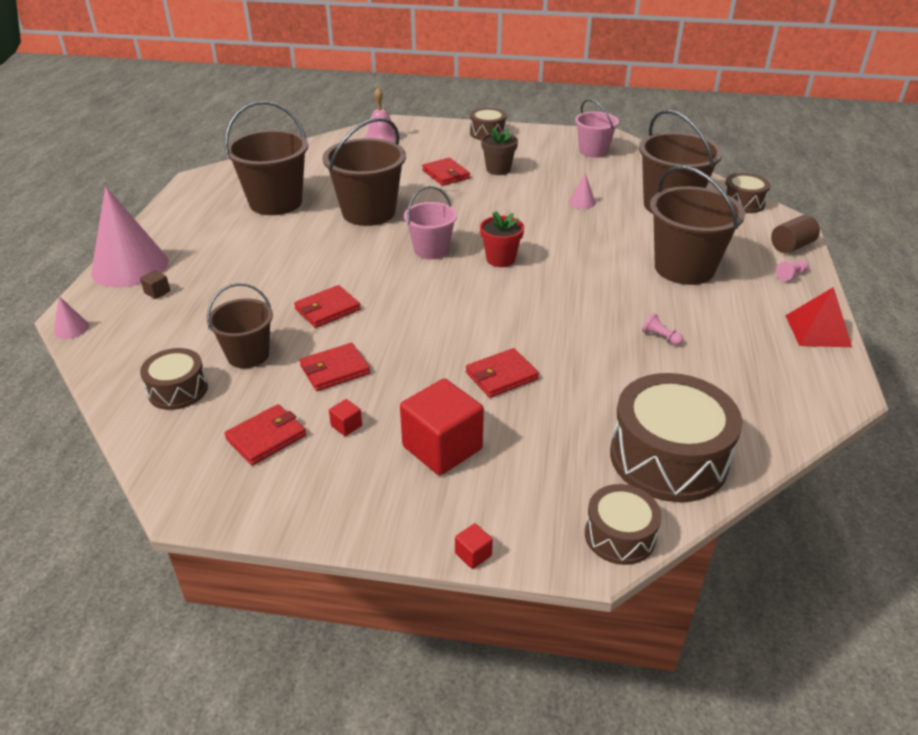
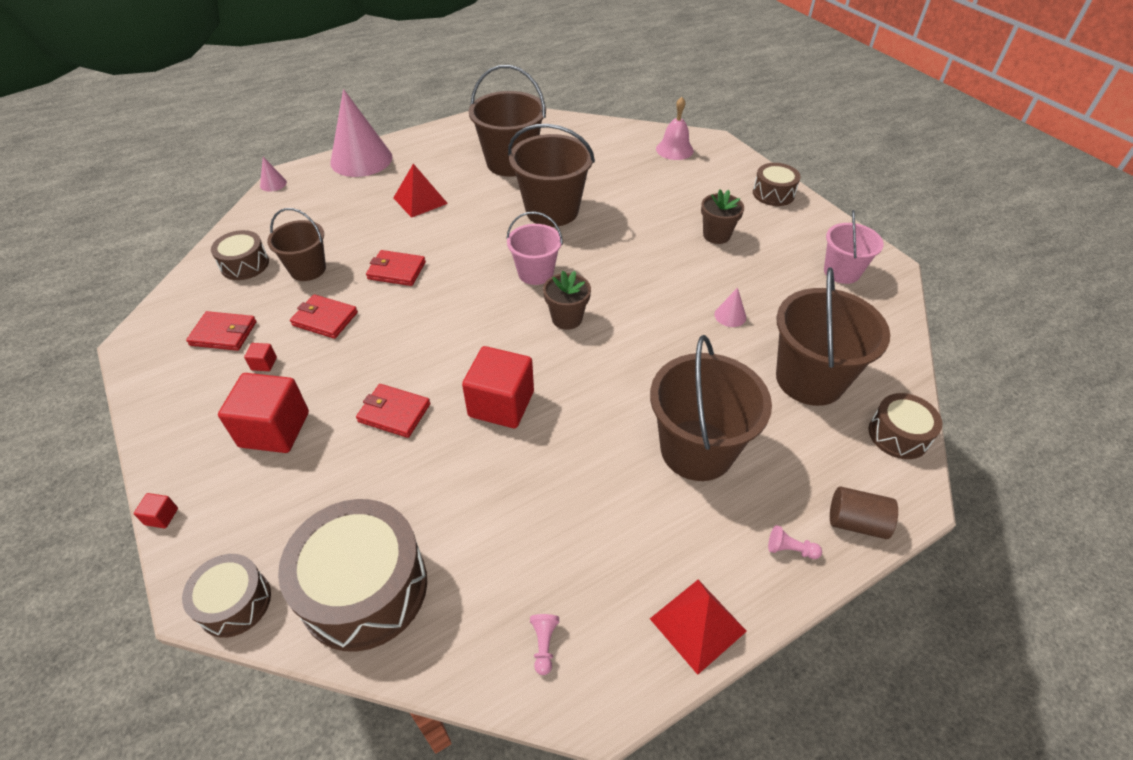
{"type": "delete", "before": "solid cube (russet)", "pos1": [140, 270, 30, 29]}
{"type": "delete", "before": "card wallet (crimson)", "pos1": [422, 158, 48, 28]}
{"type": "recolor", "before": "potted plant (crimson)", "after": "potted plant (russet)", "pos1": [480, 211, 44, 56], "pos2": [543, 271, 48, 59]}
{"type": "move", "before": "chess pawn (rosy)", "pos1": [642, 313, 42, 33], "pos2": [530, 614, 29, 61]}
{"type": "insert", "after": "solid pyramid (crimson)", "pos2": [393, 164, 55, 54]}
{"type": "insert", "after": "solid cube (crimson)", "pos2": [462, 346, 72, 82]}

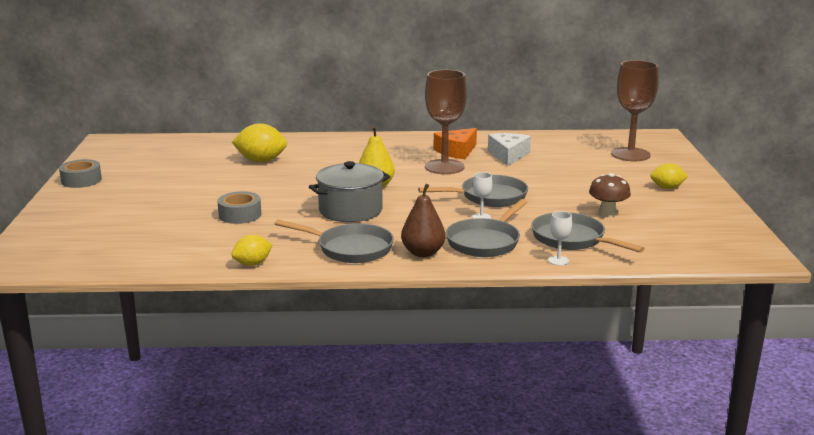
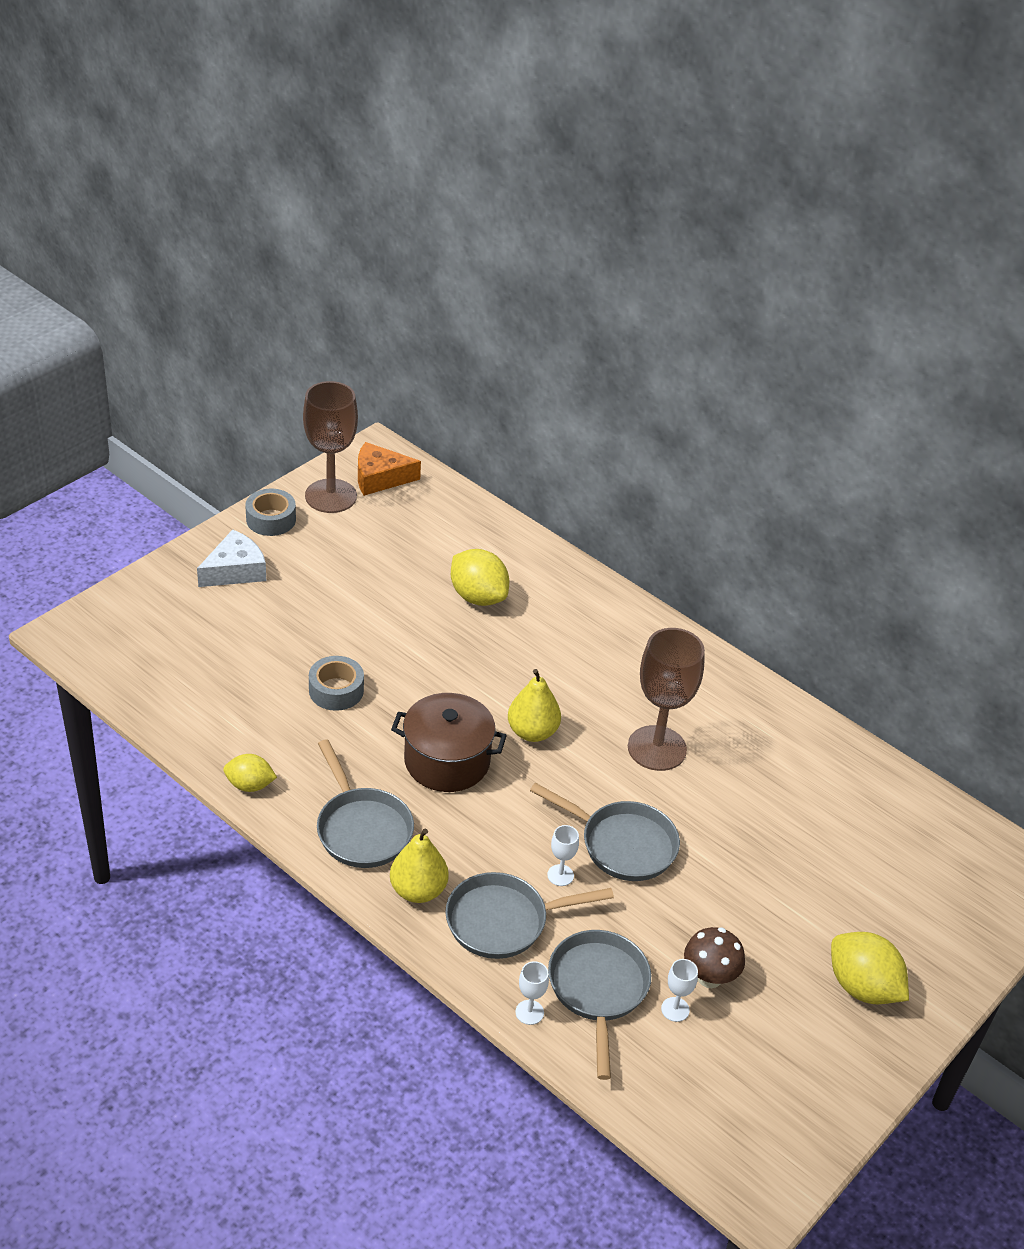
{"type": "recolor", "before": "cooking pot (ash-grey)", "after": "cooking pot (russet)", "pos1": [309, 161, 81, 61], "pos2": [391, 693, 116, 99]}
{"type": "recolor", "before": "pear (russet)", "after": "pear (golden)", "pos1": [401, 184, 45, 73], "pos2": [390, 829, 59, 74]}
{"type": "move", "before": "cheese (orange-coloured)", "pos1": [434, 128, 43, 31], "pos2": [358, 442, 63, 54]}
{"type": "move", "before": "cheese (snow-white)", "pos1": [488, 133, 43, 33], "pos2": [197, 529, 69, 58]}
{"type": "move", "before": "chalice (russet)", "pos1": [611, 60, 48, 101], "pos2": [303, 381, 55, 132]}
{"type": "resize", "before": "lemon (golden)", "pos1": [650, 163, 38, 26], "pos2": [831, 932, 78, 72], "scale": 1.61}
{"type": "insert", "after": "chalice (snow-white)", "pos2": [661, 959, 37, 63]}

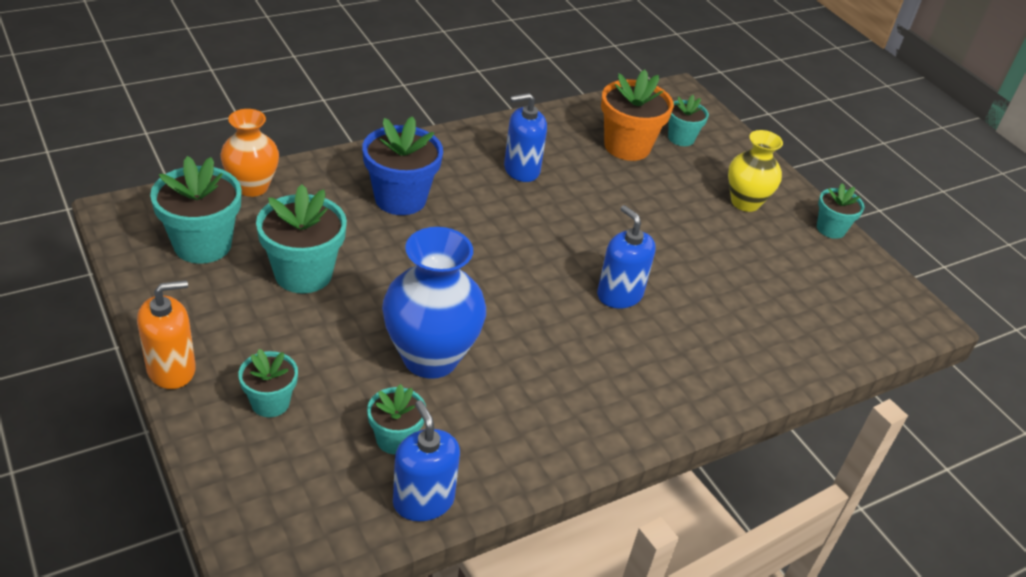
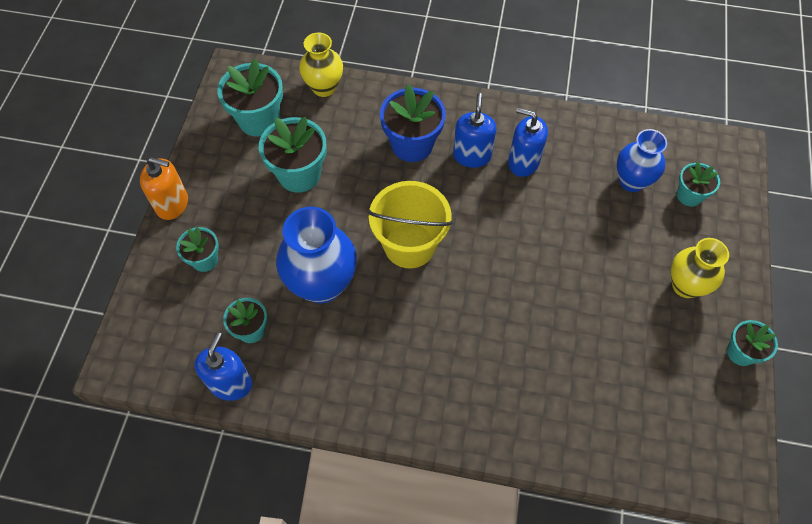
{"type": "recolor", "before": "flower vase (orange-coloured)", "after": "flower vase (golden)", "pos1": [220, 109, 59, 88], "pos2": [299, 33, 44, 64]}
{"type": "move", "before": "pump bottle (royal blue)", "pos1": [597, 205, 59, 103], "pos2": [453, 93, 44, 75]}
{"type": "replace", "before": "potted plant (orange-coloured)", "after": "flower vase (royal blue)", "pos1": [601, 70, 73, 91], "pos2": [617, 129, 50, 63]}
{"type": "insert", "after": "pail (golden)", "pos2": [367, 181, 86, 87]}

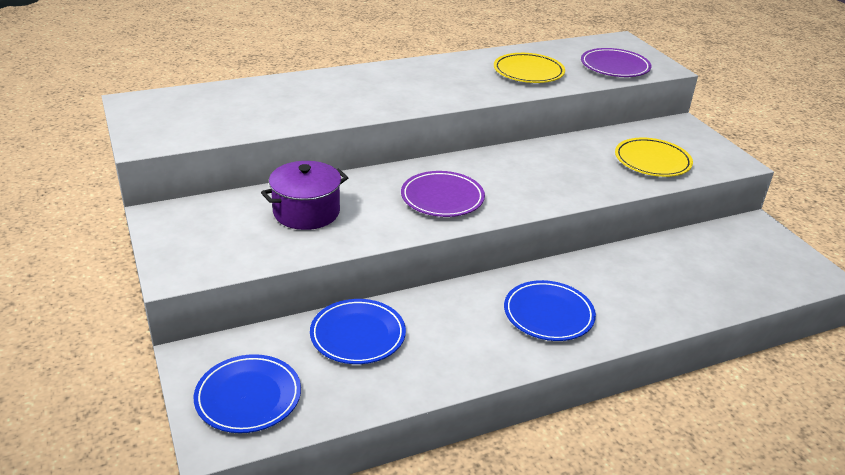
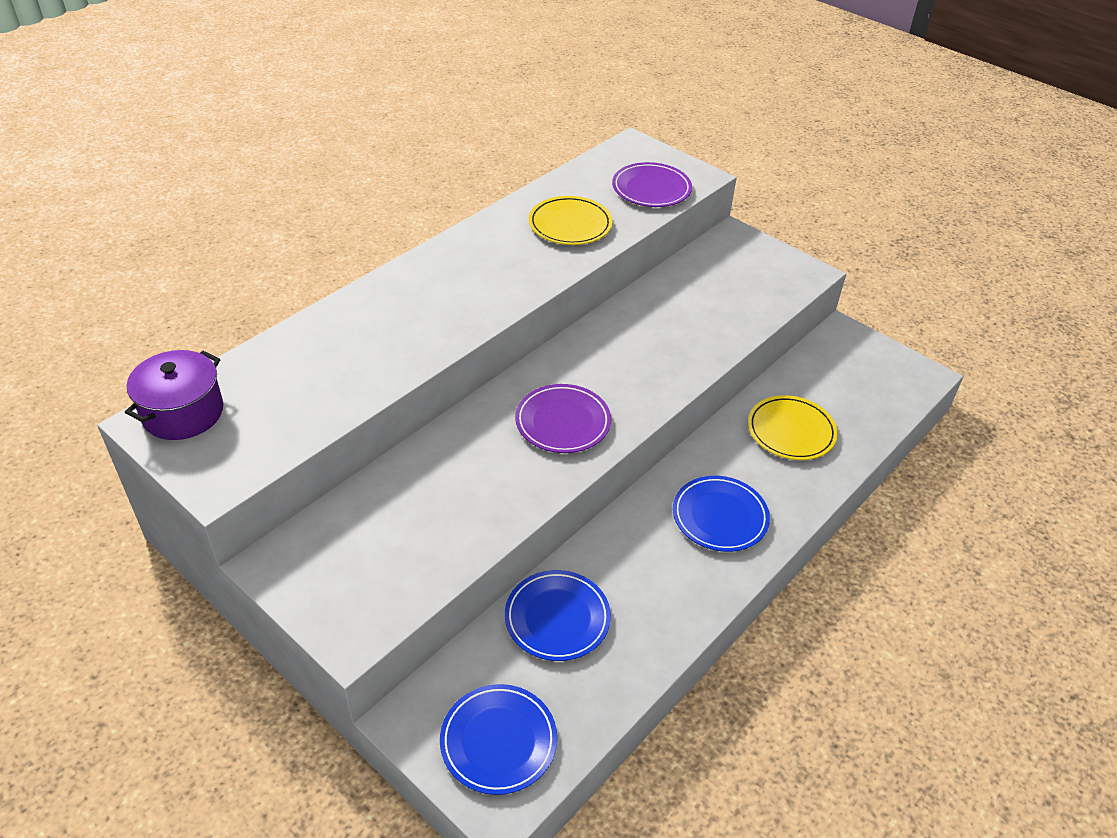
{"type": "move", "before": "cooking pot (royal purple)", "pos1": [261, 161, 87, 69], "pos2": [125, 350, 98, 90]}
{"type": "move", "before": "plate (golden)", "pos1": [615, 138, 78, 39], "pos2": [748, 395, 90, 65]}

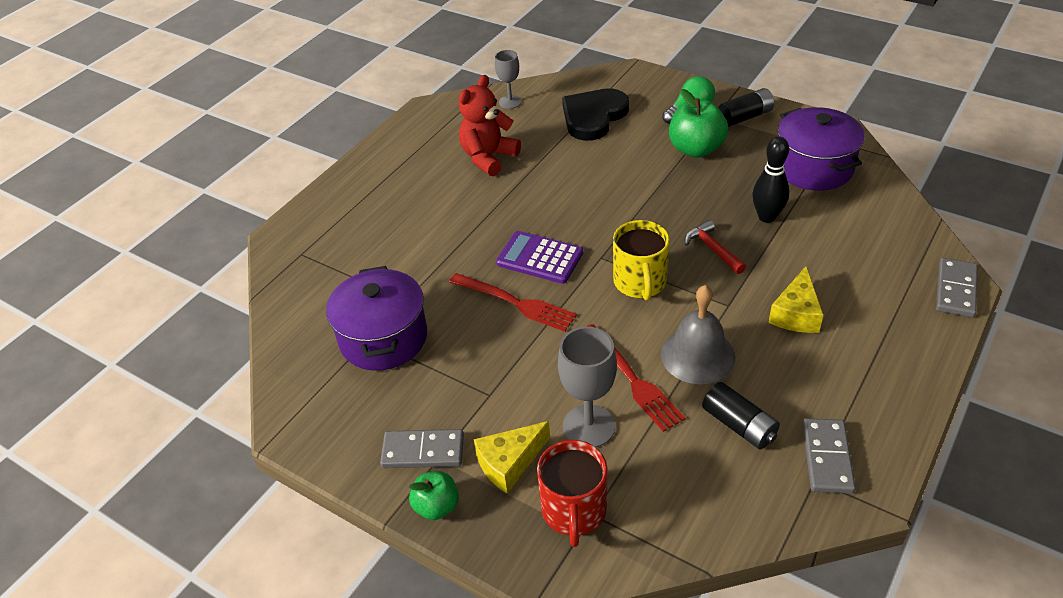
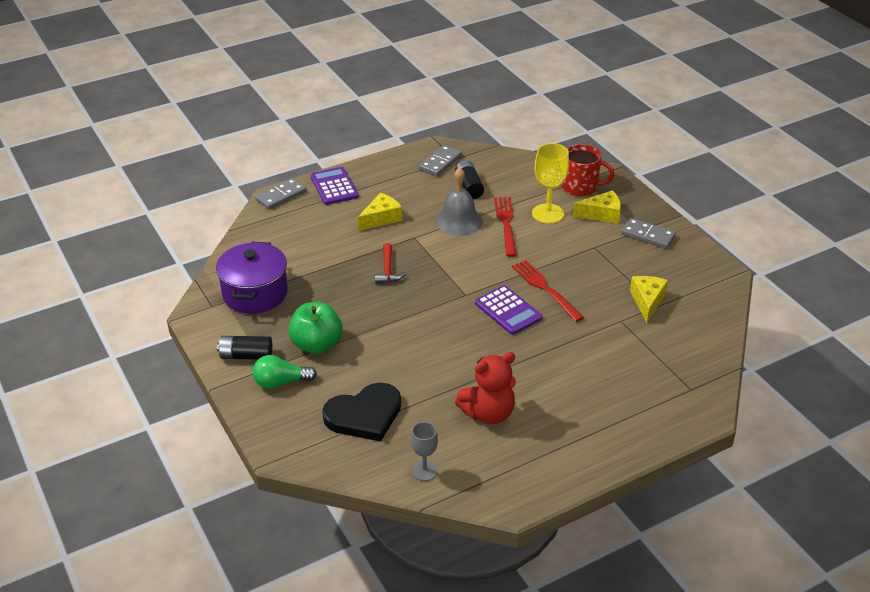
{"type": "replace", "before": "cooking pot (royal purple)", "after": "cheese (golden)", "pos1": [326, 266, 101, 105], "pos2": [630, 276, 38, 47]}
{"type": "delete", "before": "toy apple (leaf-green)", "pos1": [409, 471, 50, 49]}
{"type": "rotate", "before": "tea mug (crimson)", "pos1": [537, 440, 70, 107], "pos2": [562, 144, 53, 52], "turn": 75}
{"type": "recolor", "before": "chalice (ash-grey)", "after": "chalice (golden)", "pos1": [558, 327, 59, 121], "pos2": [532, 143, 37, 81]}
{"type": "delete", "before": "tea mug (golden)", "pos1": [613, 220, 57, 81]}
{"type": "delete", "before": "bowling pin (black)", "pos1": [752, 137, 37, 86]}
{"type": "insert", "after": "calculator (royal purple)", "pos2": [310, 167, 49, 38]}

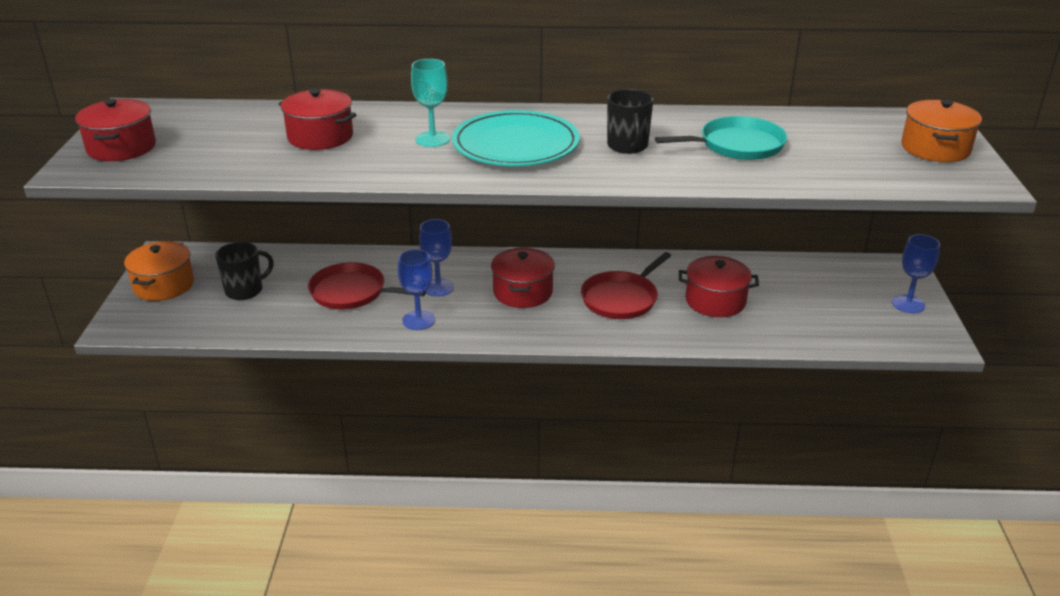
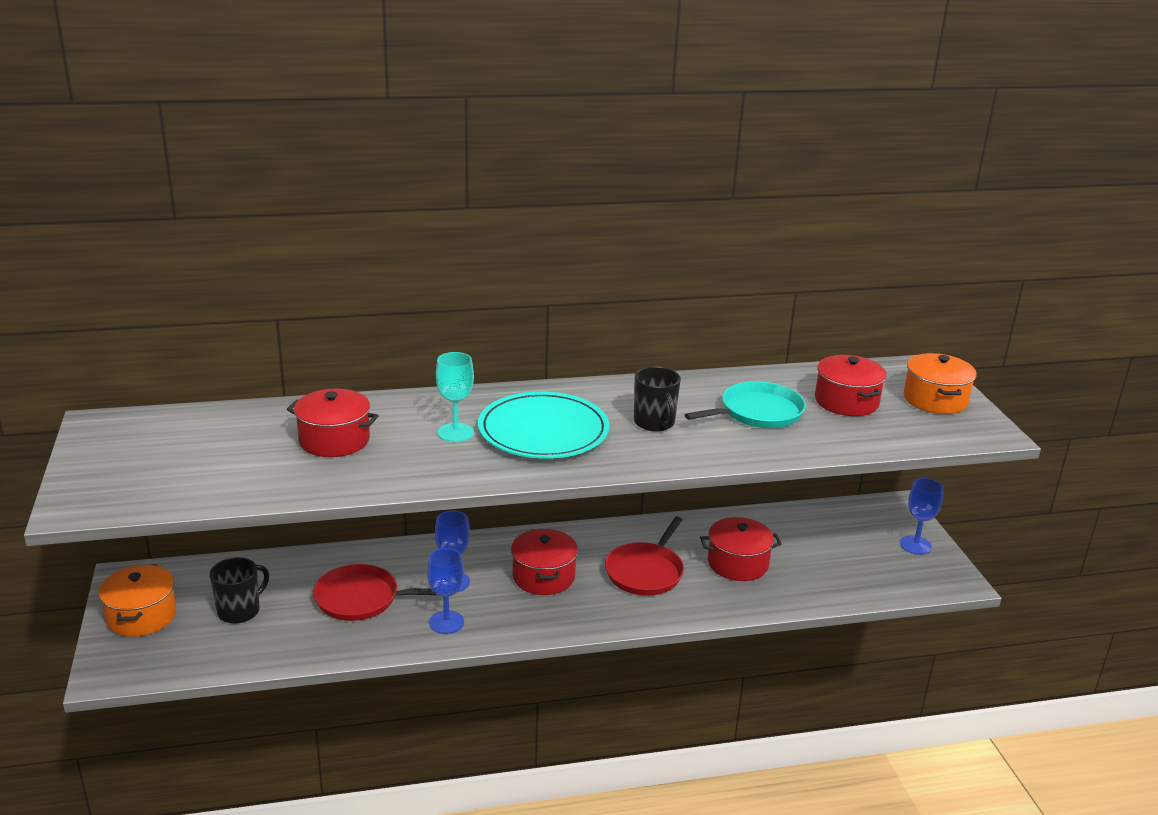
{"type": "move", "before": "cooking pot (crimson)", "pos1": [75, 99, 81, 62], "pos2": [815, 355, 72, 61]}

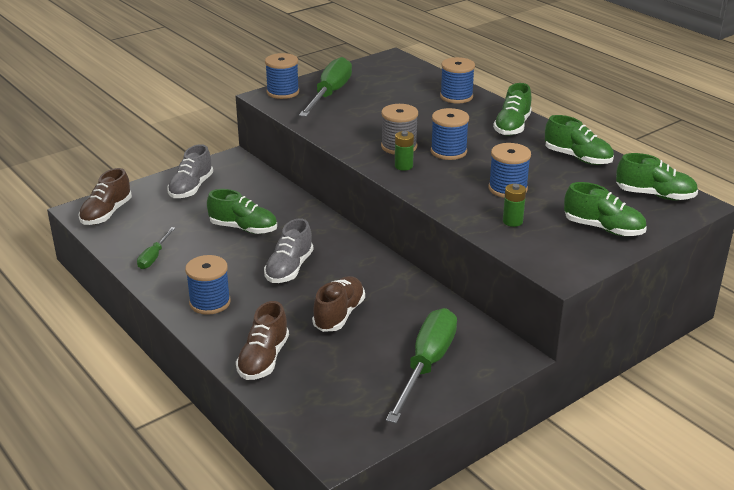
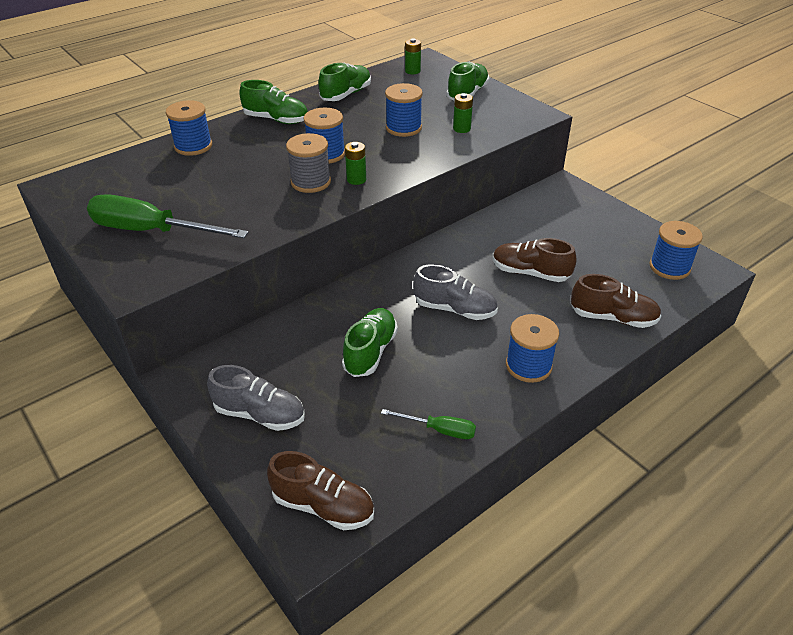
{"type": "move", "before": "reel of thread (royal blue)", "pos1": [265, 53, 34, 46], "pos2": [650, 221, 53, 59]}
{"type": "delete", "before": "hand screwdriver (leaf-green)", "pos1": [386, 308, 71, 116]}
{"type": "replace", "before": "sneaker (leaf-green)", "after": "battery (leaf-green)", "pos1": [616, 153, 82, 47], "pos2": [405, 38, 16, 36]}

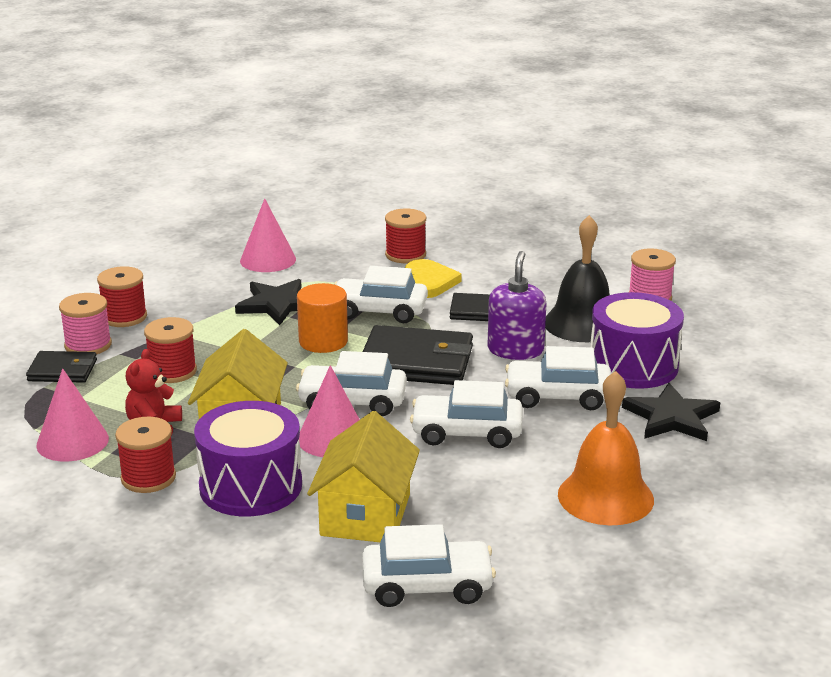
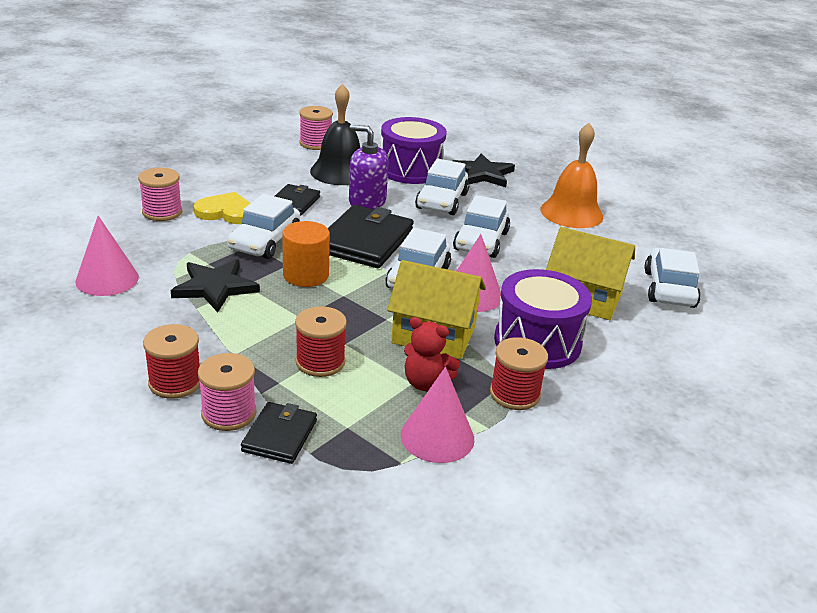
{"type": "recolor", "before": "reel of thread (crimson)", "after": "reel of thread (rosy)", "pos1": [385, 208, 41, 55], "pos2": [138, 167, 44, 54]}

